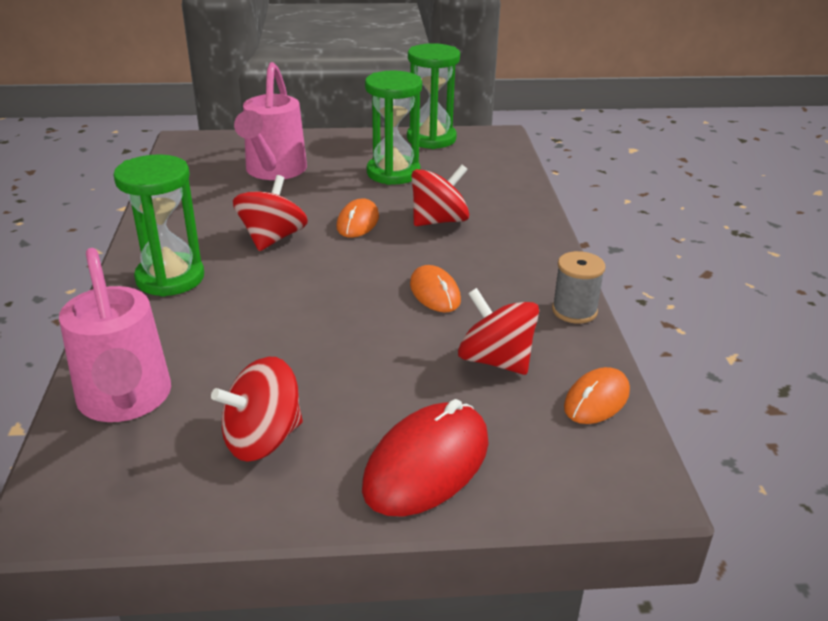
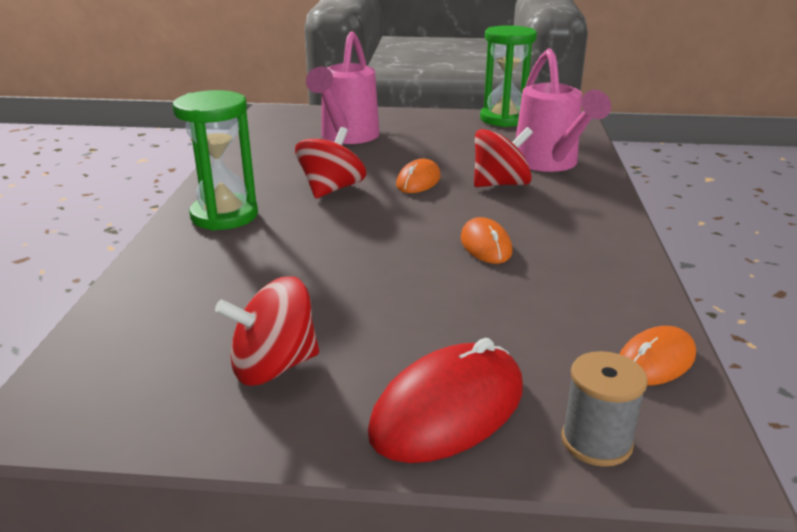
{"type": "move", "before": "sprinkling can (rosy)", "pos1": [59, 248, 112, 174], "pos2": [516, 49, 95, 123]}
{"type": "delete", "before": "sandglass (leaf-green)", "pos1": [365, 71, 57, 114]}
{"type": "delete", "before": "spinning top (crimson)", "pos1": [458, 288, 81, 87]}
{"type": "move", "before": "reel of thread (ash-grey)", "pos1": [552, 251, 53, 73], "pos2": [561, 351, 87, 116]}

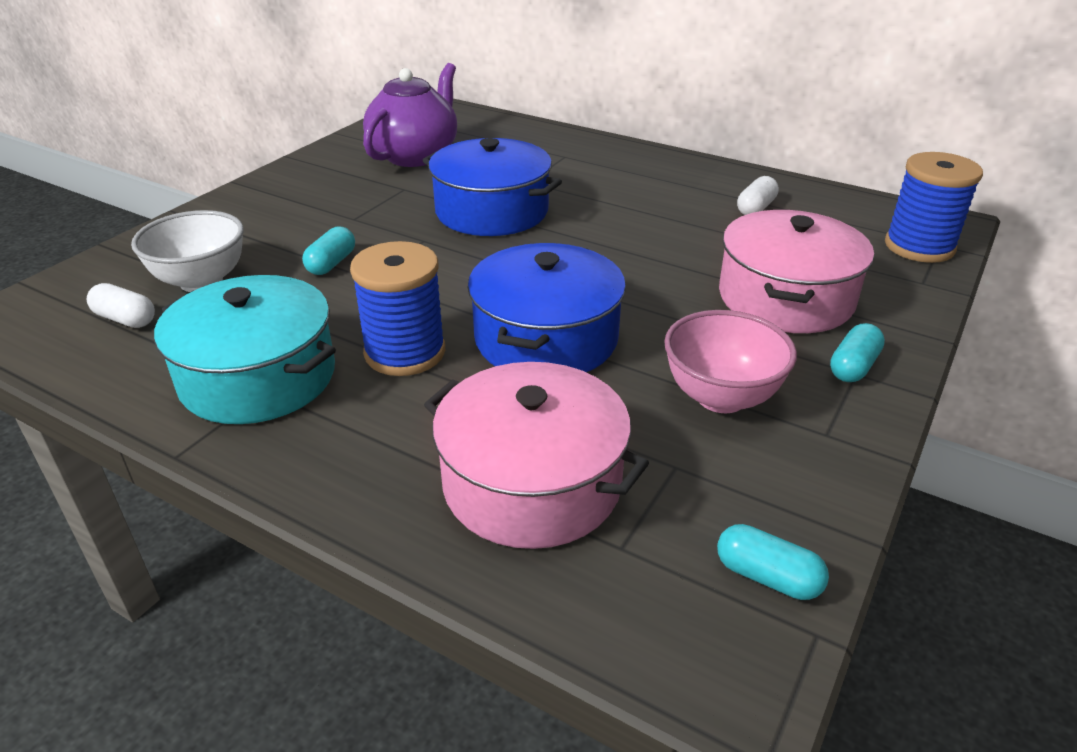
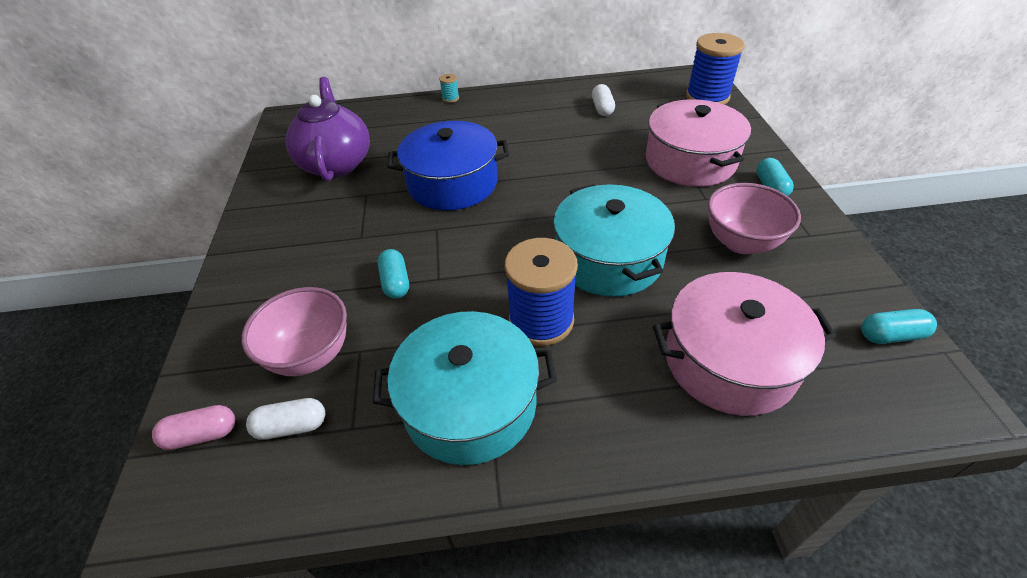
{"type": "recolor", "before": "serving bowl (snow-white)", "after": "serving bowl (rosy)", "pos1": [131, 210, 113, 82], "pos2": [241, 287, 106, 89]}
{"type": "recolor", "before": "cooking pot (royal blue)", "after": "cooking pot (turquoise)", "pos1": [468, 243, 158, 129], "pos2": [553, 184, 122, 113]}
{"type": "insert", "after": "capsule (rosy)", "pos2": [152, 405, 83, 45]}
{"type": "insert", "after": "reel of thread (turquoise)", "pos2": [439, 74, 20, 29]}

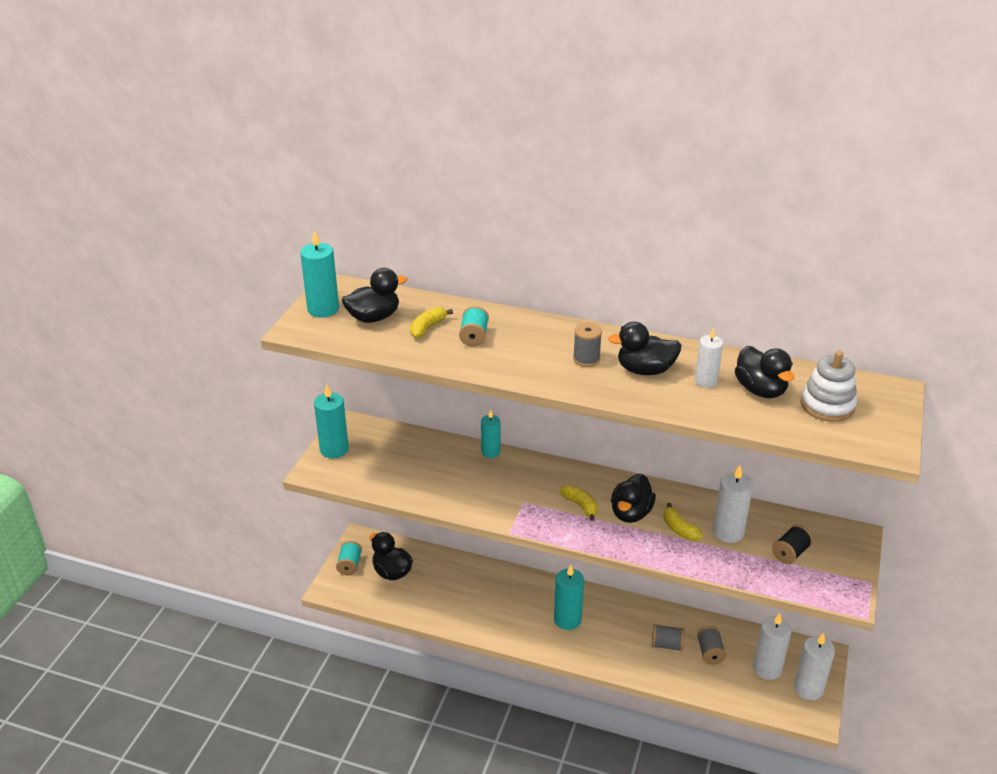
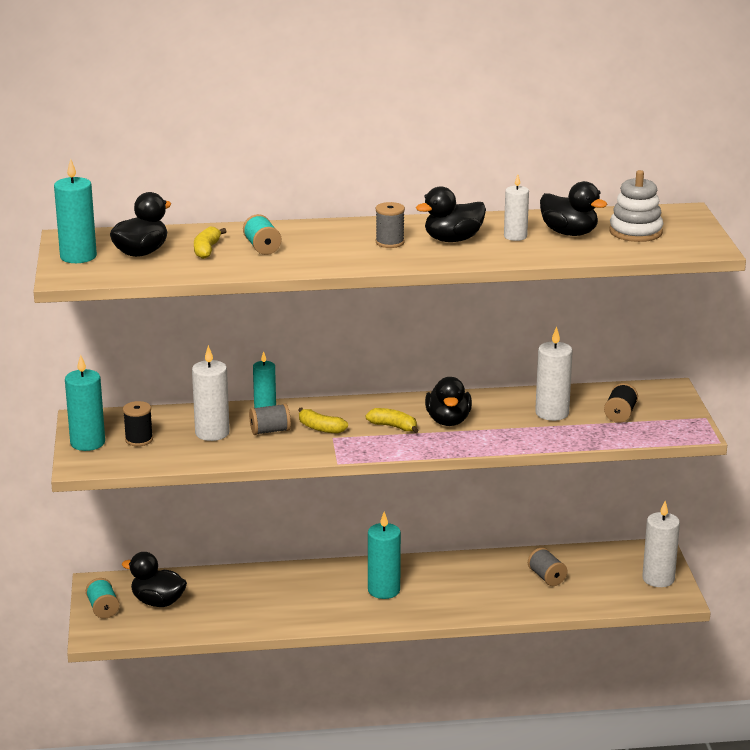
{"type": "move", "before": "reel of thread (ash-grey)", "pos1": [652, 624, 33, 27], "pos2": [249, 403, 42, 32]}
{"type": "move", "before": "banana (golden)", "pos1": [663, 503, 40, 38], "pos2": [299, 408, 49, 25]}
{"type": "move", "before": "wax candle (snow-white)", "pos1": [753, 613, 39, 67], "pos2": [192, 345, 38, 96]}
{"type": "insert", "after": "reel of thread (black)", "pos2": [123, 401, 30, 45]}

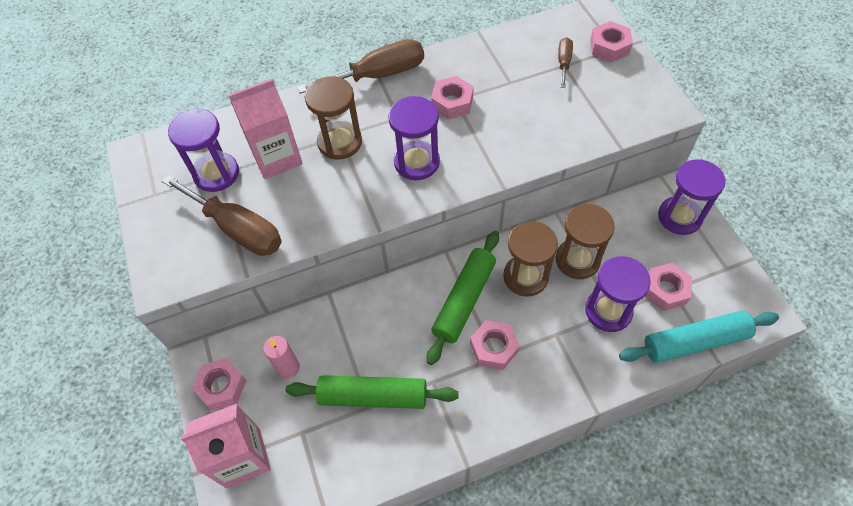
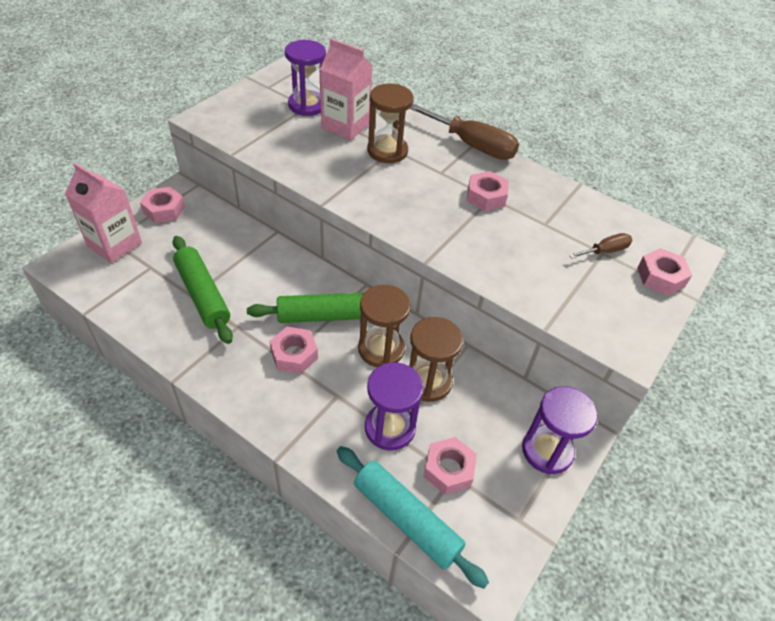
{"type": "delete", "before": "hand screwdriver (russet)", "pos1": [162, 175, 120, 81]}
{"type": "delete", "before": "wax candle (rosy)", "pos1": [263, 336, 37, 43]}
{"type": "delete", "before": "sandglass (royal purple)", "pos1": [388, 96, 52, 84]}

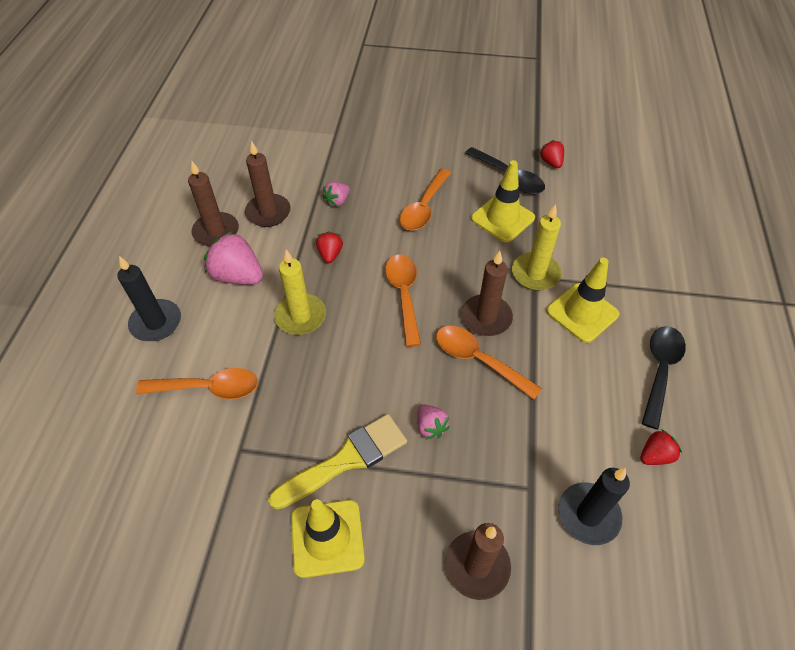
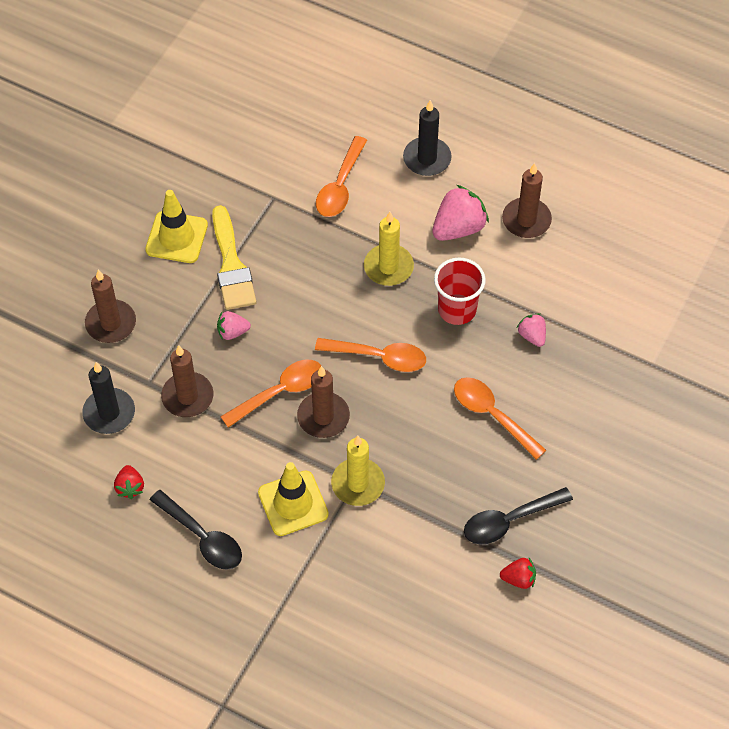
{"type": "move", "before": "wax candle (russet)", "pos1": [245, 141, 45, 86], "pos2": [161, 345, 53, 72]}
{"type": "replace", "before": "berry (crimson)", "after": "tumbler (crimson)", "pos1": [316, 231, 27, 32], "pos2": [434, 258, 52, 67]}
{"type": "delete", "before": "traffic cone (golden)", "pos1": [471, 160, 64, 82]}

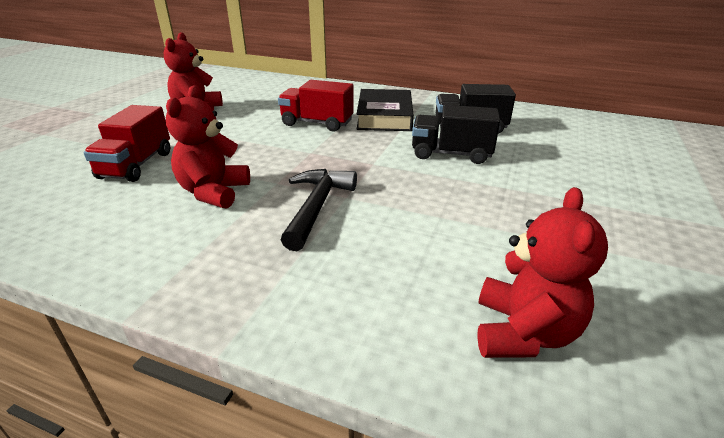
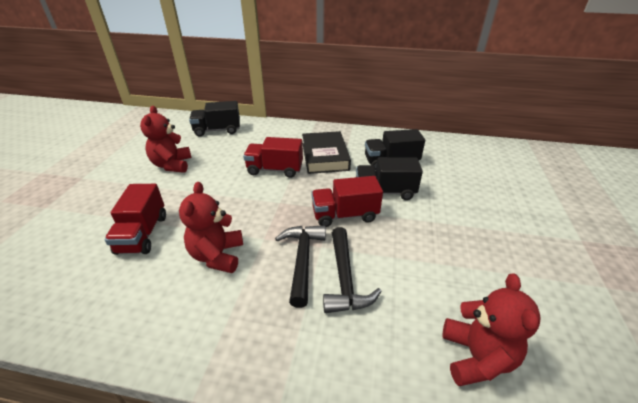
{"type": "insert", "after": "truck (black)", "pos2": [189, 101, 51, 36]}
{"type": "insert", "after": "truck (crimson)", "pos2": [311, 176, 72, 51]}
{"type": "insert", "after": "claw hammer (black)", "pos2": [323, 227, 59, 86]}

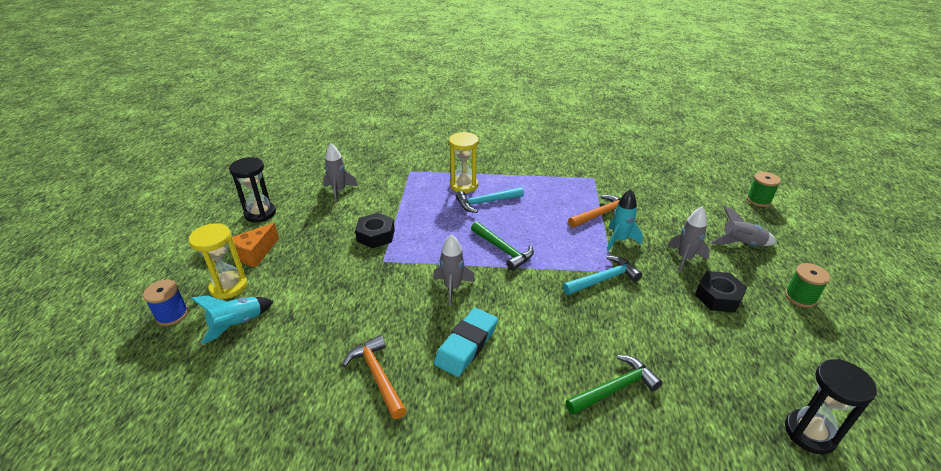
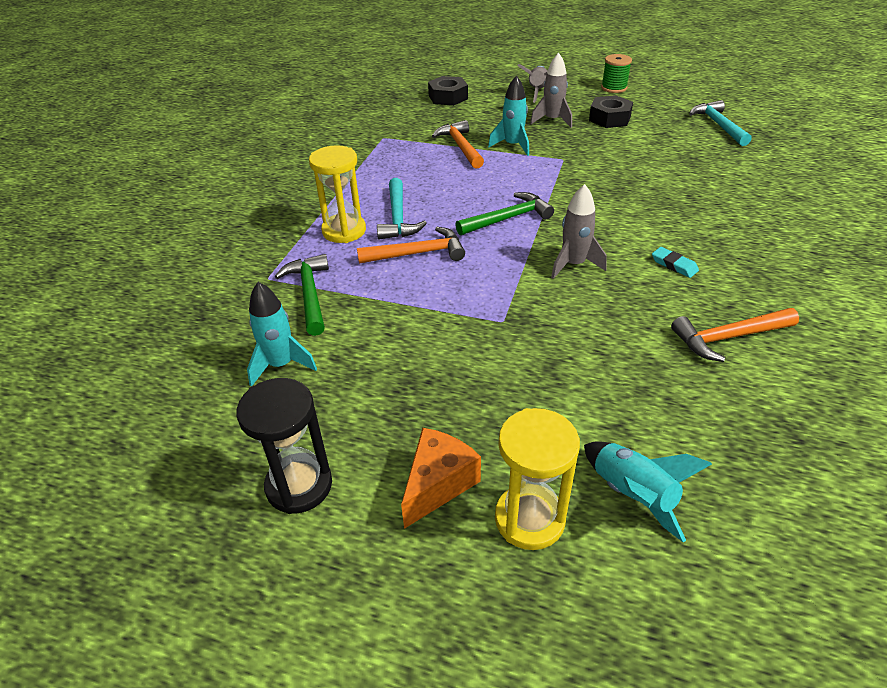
{"type": "delete", "before": "reel of thread (royal blue)", "pos1": [143, 280, 45, 46]}
{"type": "rotate", "before": "cheese (orange-coloured)", "pos1": [232, 223, 47, 44], "pos2": [401, 428, 80, 101], "turn": -105}
{"type": "recolor", "before": "spaceship (ash-grey)", "after": "spaceship (turquoise)", "pos1": [323, 143, 35, 60], "pos2": [247, 282, 70, 104]}
{"type": "move", "before": "nut (black)", "pos1": [355, 213, 40, 35], "pos2": [428, 76, 40, 30]}
{"type": "resize", "before": "pencil eraser (turquoise)", "pos1": [434, 308, 64, 69], "pos2": [652, 247, 47, 31], "scale": 0.5}
{"type": "move", "before": "claw hammer (turquoise)", "pos1": [563, 256, 79, 39], "pos2": [689, 100, 63, 46]}
{"type": "move", "before": "claw hammer (leaf-green)", "pos1": [566, 355, 97, 60], "pos2": [275, 254, 54, 82]}
{"type": "delete", "before": "reel of thread (leaf-green)", "pos1": [746, 172, 35, 35]}
{"type": "delete", "before": "sandglass (black)", "pos1": [785, 359, 92, 96]}
{"type": "insert", "after": "claw hammer (orange-coloured)", "pos2": [357, 227, 108, 37]}

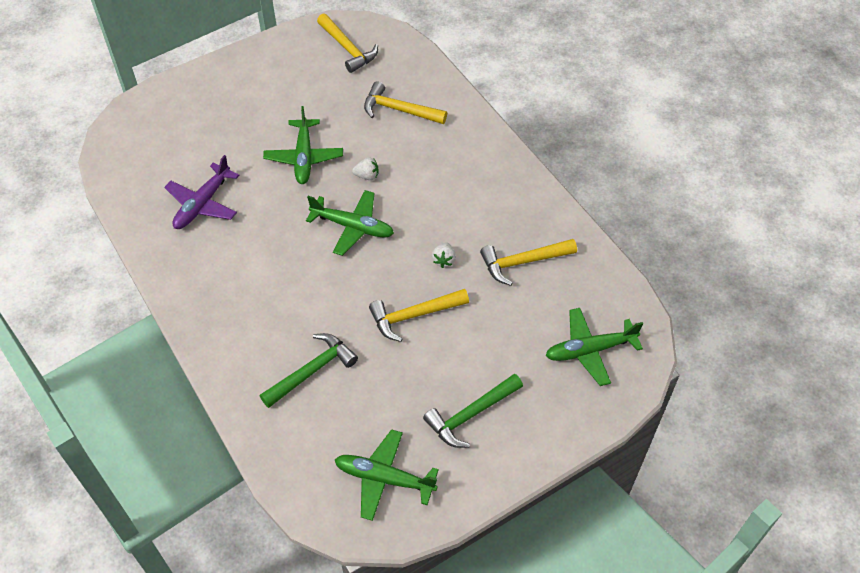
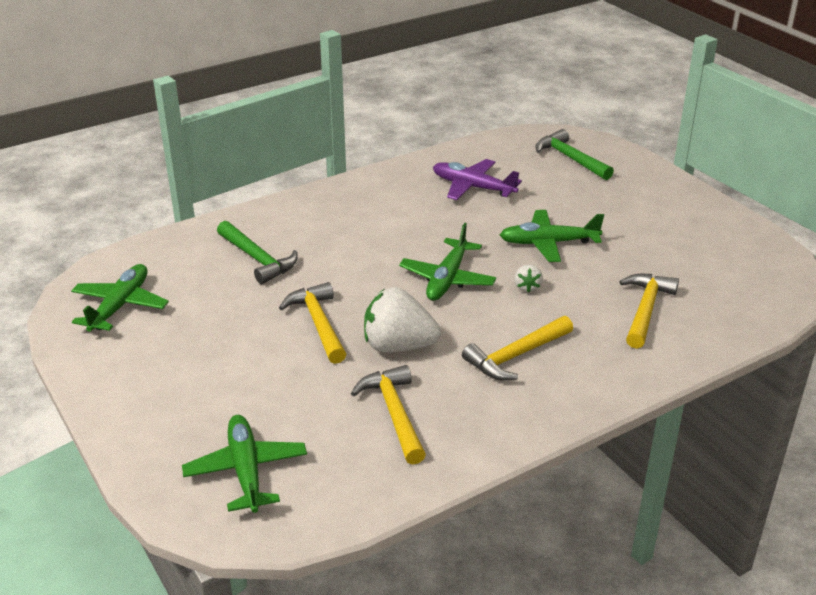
{"type": "move", "before": "claw hammer (golden)", "pos1": [317, 13, 61, 60], "pos2": [462, 316, 111, 64]}
{"type": "move", "before": "claw hammer (leaf-green)", "pos1": [423, 374, 100, 74], "pos2": [536, 129, 78, 51]}
{"type": "resize", "before": "berry (snow-white)", "pos1": [432, 243, 24, 25], "pos2": [364, 287, 77, 66], "scale": 2.16}

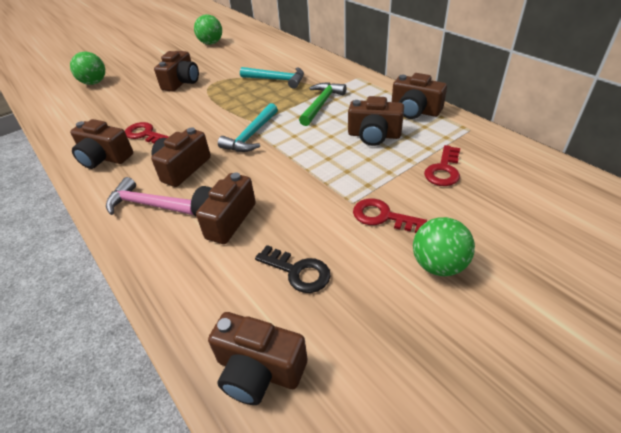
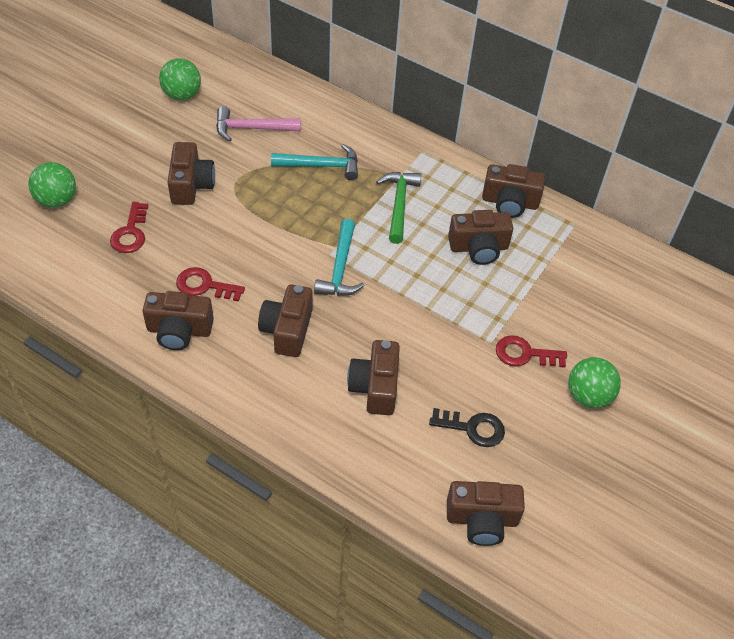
{"type": "move", "before": "claw hammer (rosy)", "pos1": [106, 177, 87, 38], "pos2": [216, 106, 85, 35]}
{"type": "move", "before": "key (crimson)", "pos1": [424, 145, 36, 41], "pos2": [110, 202, 39, 51]}

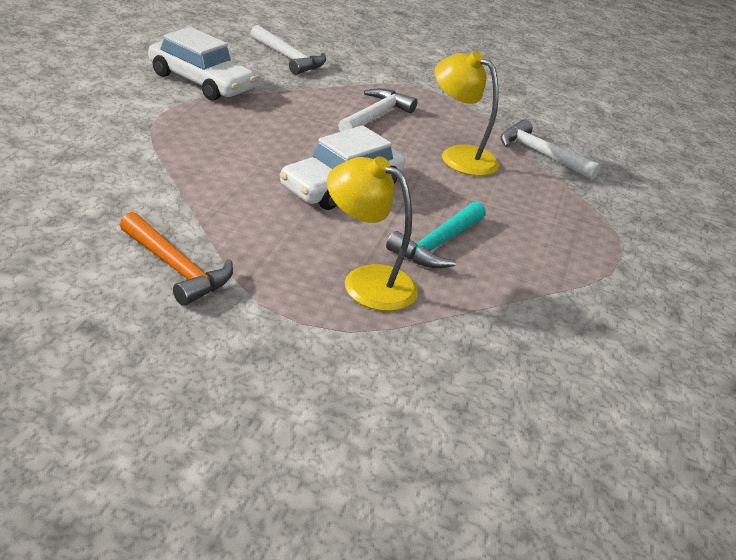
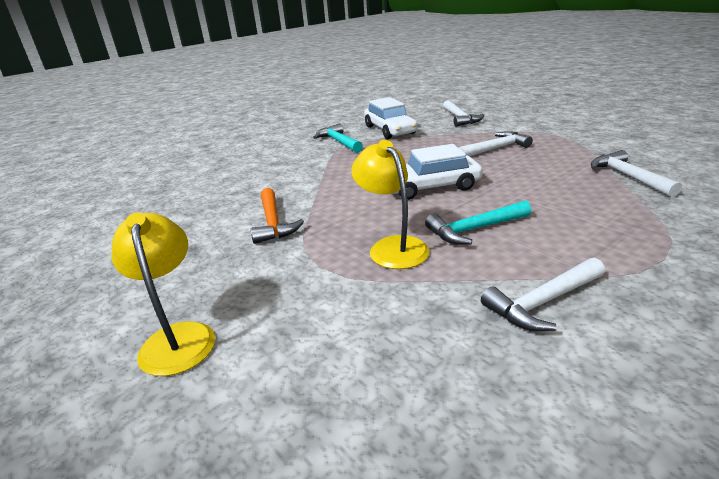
{"type": "move", "before": "reading lamp (golden)", "pos1": [434, 51, 65, 125], "pos2": [111, 213, 104, 163]}
{"type": "insert", "after": "claw hammer (turquoise)", "pos2": [313, 123, 50, 30]}
{"type": "insert", "after": "claw hammer (snow-white)", "pos2": [481, 258, 124, 73]}

